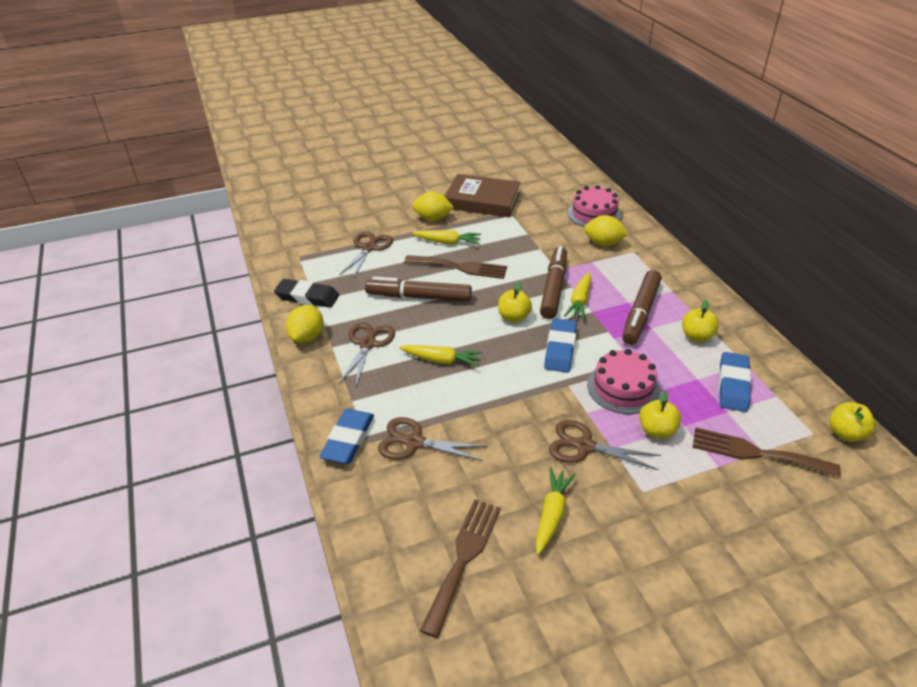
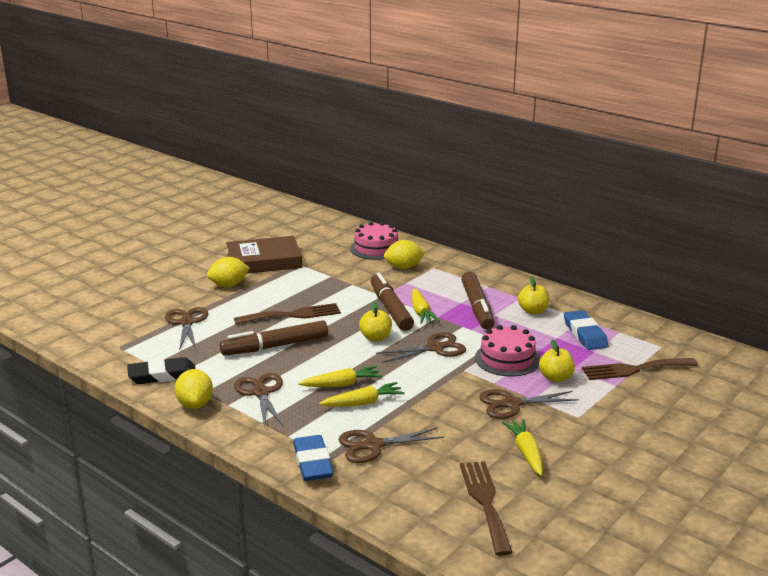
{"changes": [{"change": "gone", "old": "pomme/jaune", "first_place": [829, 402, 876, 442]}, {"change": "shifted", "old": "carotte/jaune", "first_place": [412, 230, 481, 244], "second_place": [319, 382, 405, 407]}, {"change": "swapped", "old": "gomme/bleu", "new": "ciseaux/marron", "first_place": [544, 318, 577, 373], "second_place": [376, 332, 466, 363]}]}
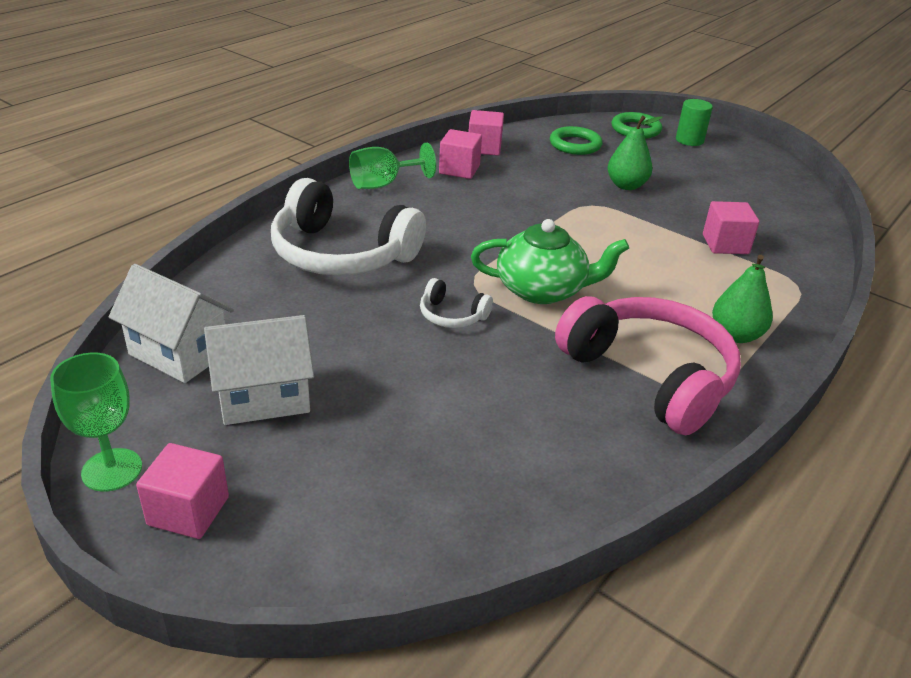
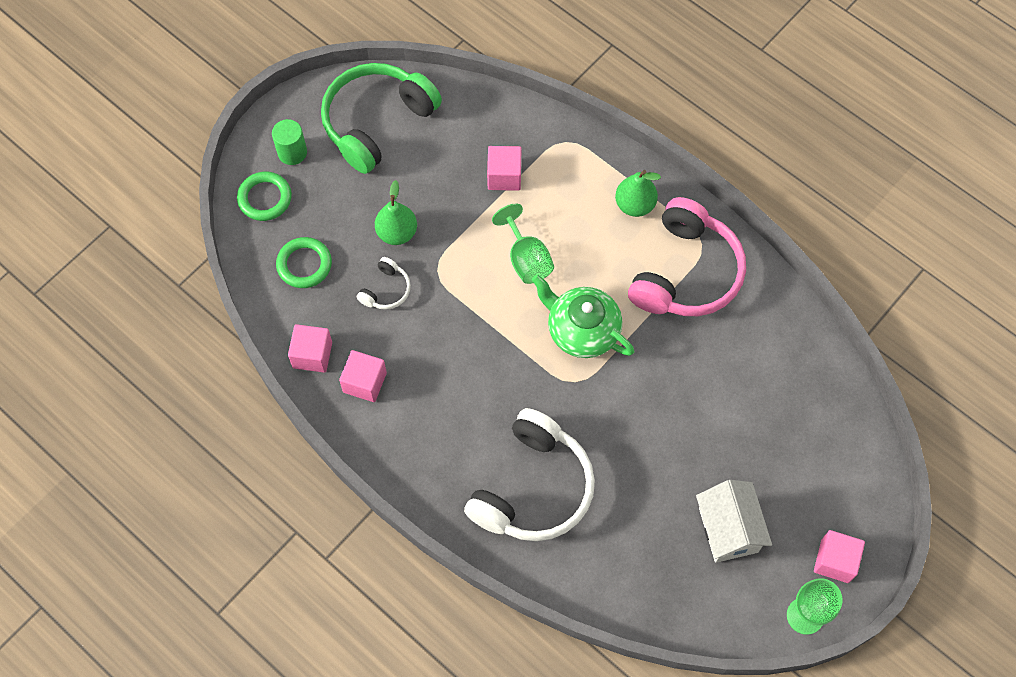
{"changes": [{"change": "gone", "old": "maison/blanc", "first_place": [109, 264, 234, 383]}, {"change": "new", "new": "casque audio/vert", "second_place": [321, 63, 442, 174]}, {"change": "shifted", "old": "verre à pied/vert", "first_place": [349, 143, 436, 189], "second_place": [492, 204, 554, 284]}, {"change": "shifted", "old": "casque audio/blanc", "first_place": [420, 278, 493, 328], "second_place": [357, 257, 411, 310]}, {"change": "rotated", "old": "théière/vert", "first_place": [471, 219, 629, 304], "second_place": [532, 274, 634, 358], "degrees": -60}, {"change": "rotated", "old": "casque audio/rose", "first_place": [555, 296, 741, 435], "second_place": [628, 197, 746, 316], "degrees": 150}]}
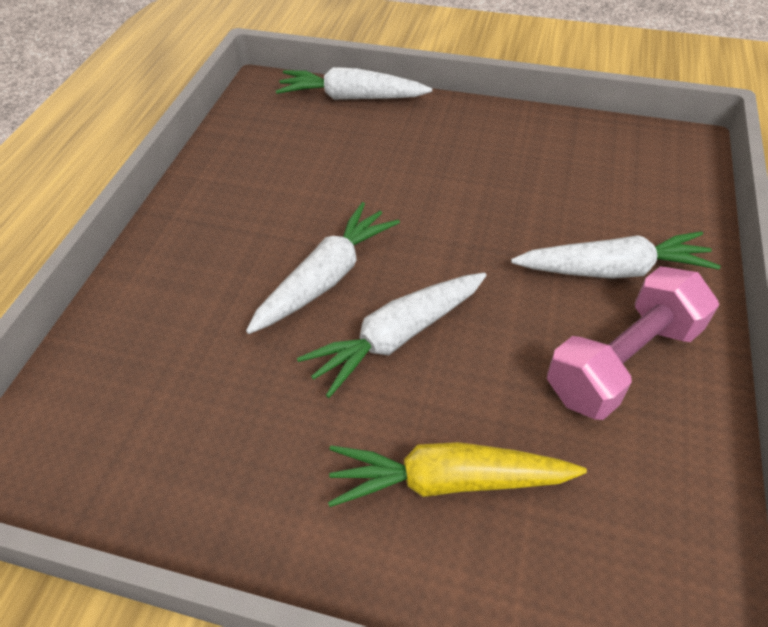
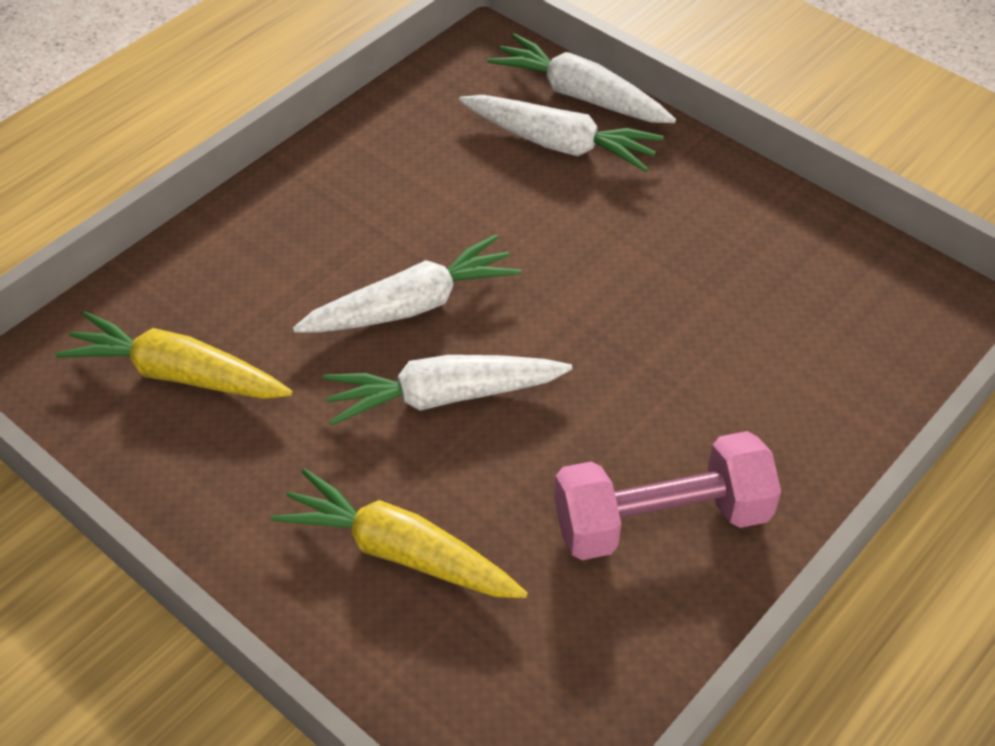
{"changes": [{"change": "new", "new": "carotte/jaune", "second_place": [55, 311, 293, 399]}, {"change": "shifted", "old": "carotte/blanc", "first_place": [511, 231, 721, 279], "second_place": [459, 95, 664, 172]}]}
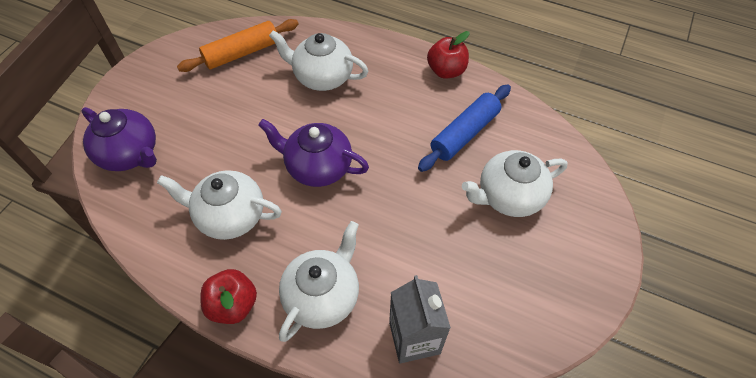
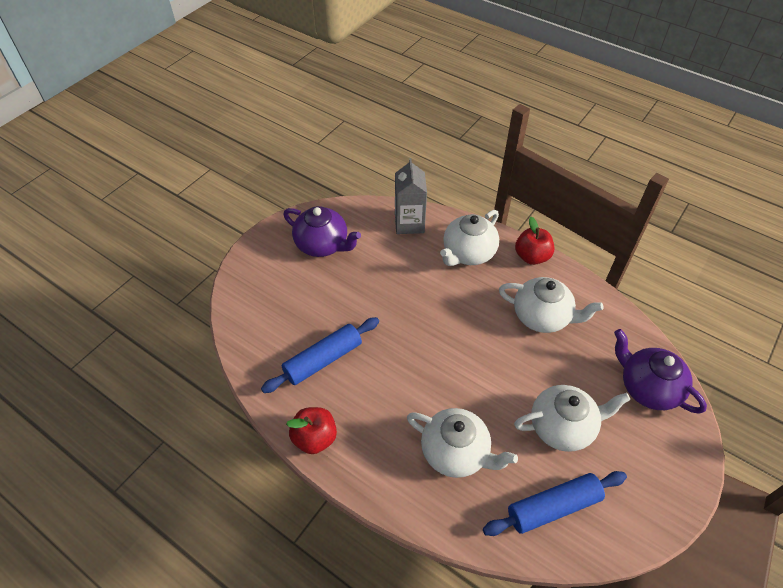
{"changes": [{"change": "shifted", "old": "théière/violet", "first_place": [258, 119, 369, 187], "second_place": [283, 206, 361, 257]}, {"change": "shifted", "old": "théière/blanc", "first_place": [462, 150, 568, 217], "second_place": [514, 385, 630, 452]}, {"change": "repainted", "old": "rouleau à pâtisserie/orange", "new": "rouleau à pâtisserie/bleu", "first_place": [177, 19, 298, 72], "second_place": [483, 471, 627, 536]}]}
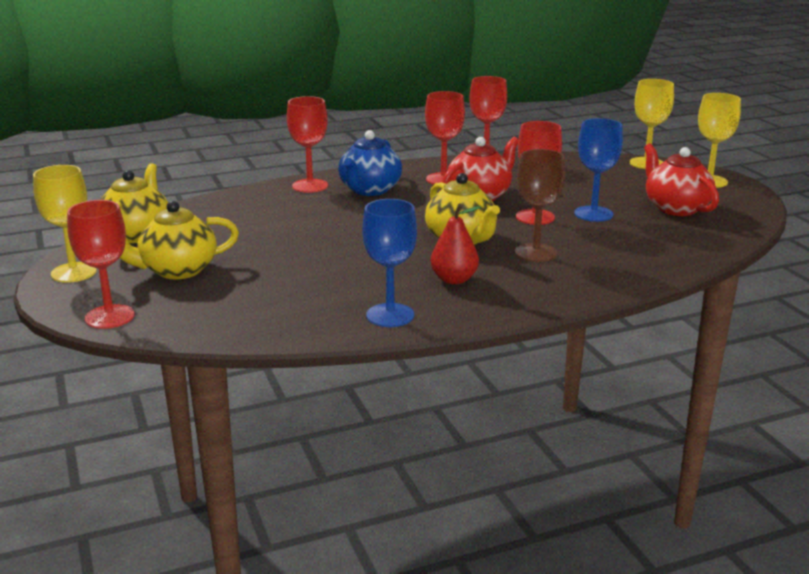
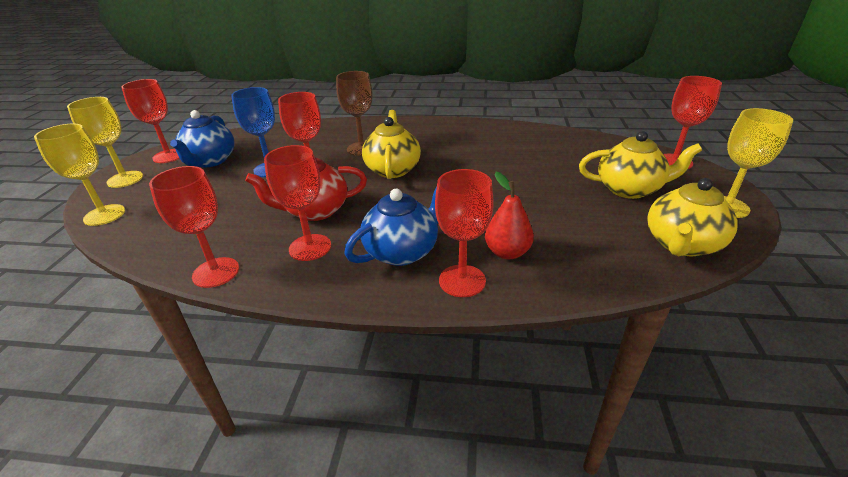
{"changes": [{"change": "gone", "old": "verre à pied/bleu", "first_place": [362, 199, 417, 327]}, {"change": "new", "new": "verre à pied/rouge", "second_place": [122, 79, 180, 163]}, {"change": "shifted", "old": "poire/rouge", "first_place": [431, 203, 481, 284], "second_place": [485, 172, 534, 259]}, {"change": "repainted", "old": "théière/rouge", "new": "théière/bleu", "first_place": [644, 143, 719, 216], "second_place": [170, 110, 235, 167]}]}
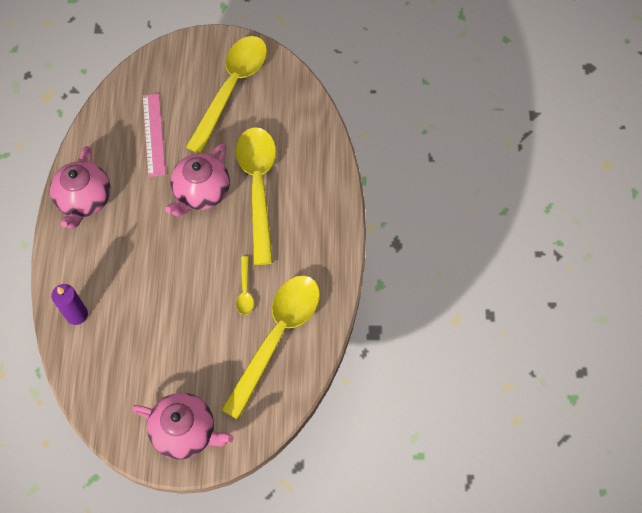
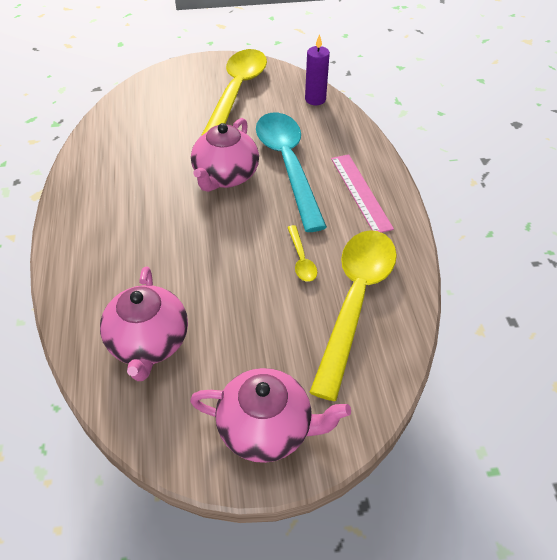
{"changes": [{"change": "shifted", "old": "théière/rose", "first_place": [50, 146, 111, 229], "second_place": [100, 267, 188, 381]}, {"change": "shifted", "old": "bougie/violet", "first_place": [51, 284, 88, 325], "second_place": [305, 34, 330, 105]}, {"change": "shifted", "old": "règle/rose", "first_place": [143, 93, 166, 177], "second_place": [331, 154, 394, 233]}, {"change": "repainted", "old": "cuillère/jaune", "new": "cuillère/turquoise", "first_place": [236, 127, 276, 265], "second_place": [256, 113, 327, 232]}]}
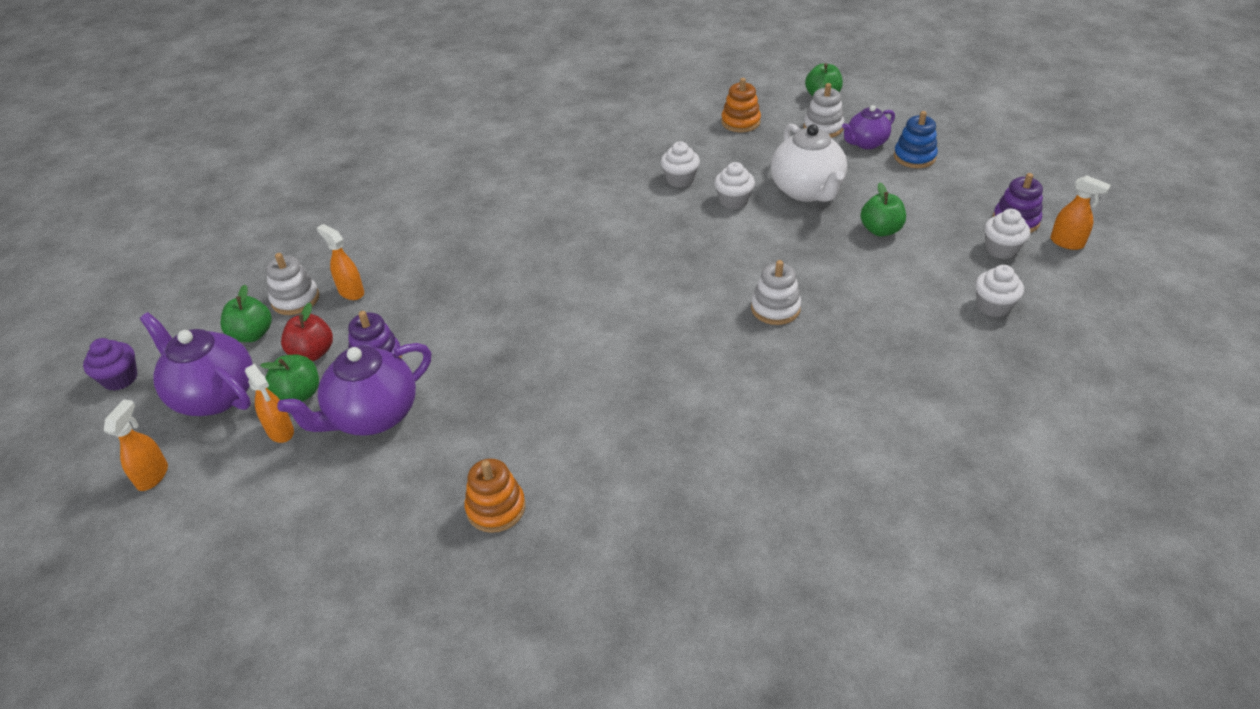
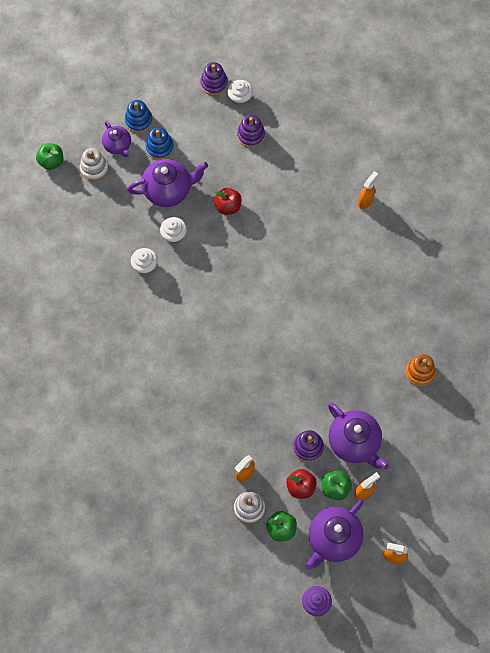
{"changes": [{"change": "gone", "old": "jouet à empiler/orange", "first_place": [721, 78, 761, 132]}, {"change": "gone", "old": "jouet à empiler/blanc", "first_place": [751, 260, 801, 325]}, {"change": "gone", "old": "pomme/vert", "first_place": [860, 183, 906, 237]}, {"change": "gone", "old": "muffin/blanc", "first_place": [975, 265, 1024, 317]}, {"change": "new", "new": "jouet à empiler/bleu", "second_place": [146, 127, 174, 160]}, {"change": "new", "new": "pomme/rouge", "second_place": [214, 188, 242, 215]}, {"change": "new", "new": "jouet à empiler/violet", "second_place": [237, 115, 265, 148]}, {"change": "shifted", "old": "vaporisateur/orange", "first_place": [1050, 175, 1111, 250], "second_place": [358, 171, 378, 209]}, {"change": "repainted", "old": "théière/blanc", "new": "théière/violet", "first_place": [771, 124, 847, 202], "second_place": [127, 159, 208, 207]}]}
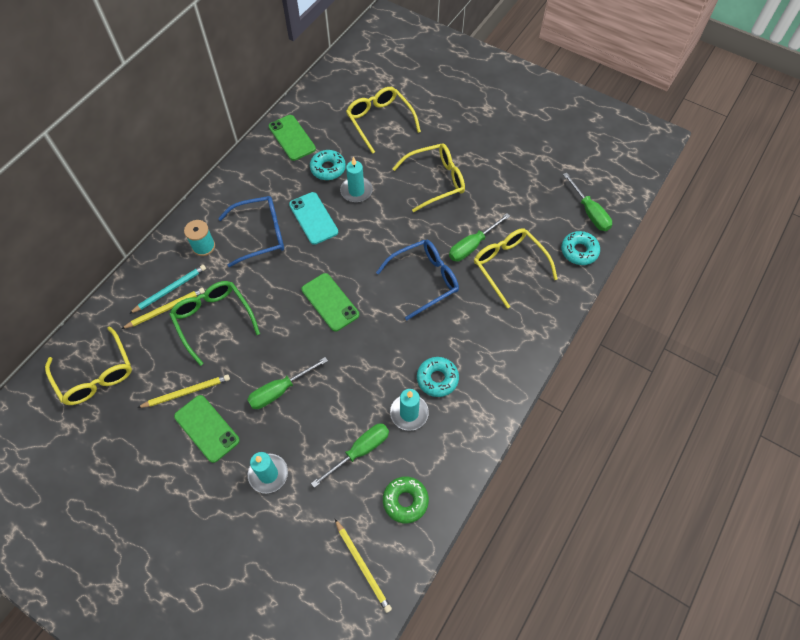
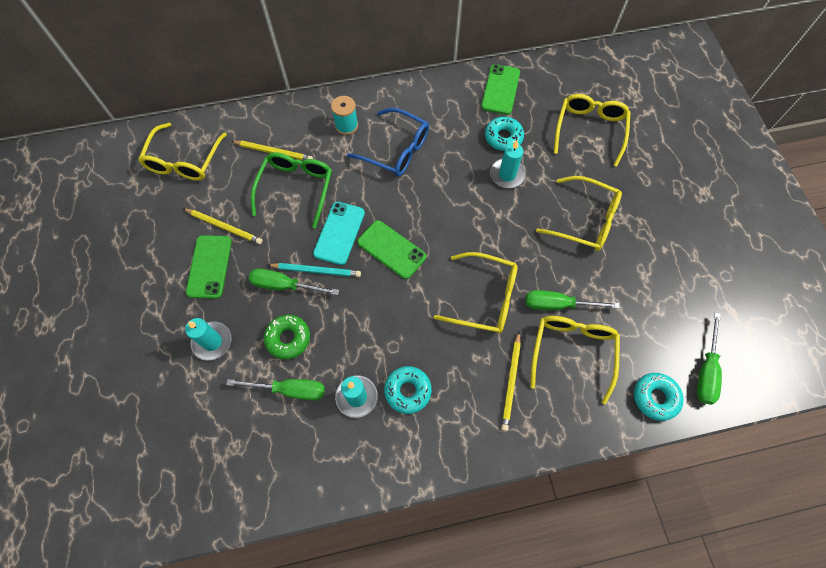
{"changes": [{"change": "shifted", "old": "crayon/turquoise", "first_place": [129, 265, 206, 314], "second_place": [268, 263, 361, 277]}, {"change": "shifted", "old": "téléphone/turquoise", "first_place": [289, 192, 338, 245], "second_place": [313, 202, 365, 265]}, {"change": "shifted", "old": "crayon/jaune", "first_place": [335, 519, 392, 613], "second_place": [501, 332, 521, 431]}, {"change": "shifted", "old": "beignet/vert", "first_place": [383, 477, 429, 523], "second_place": [264, 315, 310, 359]}, {"change": "repainted", "old": "lunettes/bleu", "new": "lunettes/jaune", "first_place": [376, 240, 459, 320], "second_place": [434, 252, 518, 333]}, {"change": "rotated", "old": "téléphone/vert", "first_place": [302, 273, 359, 332], "second_place": [357, 220, 426, 279], "degrees": -60}]}
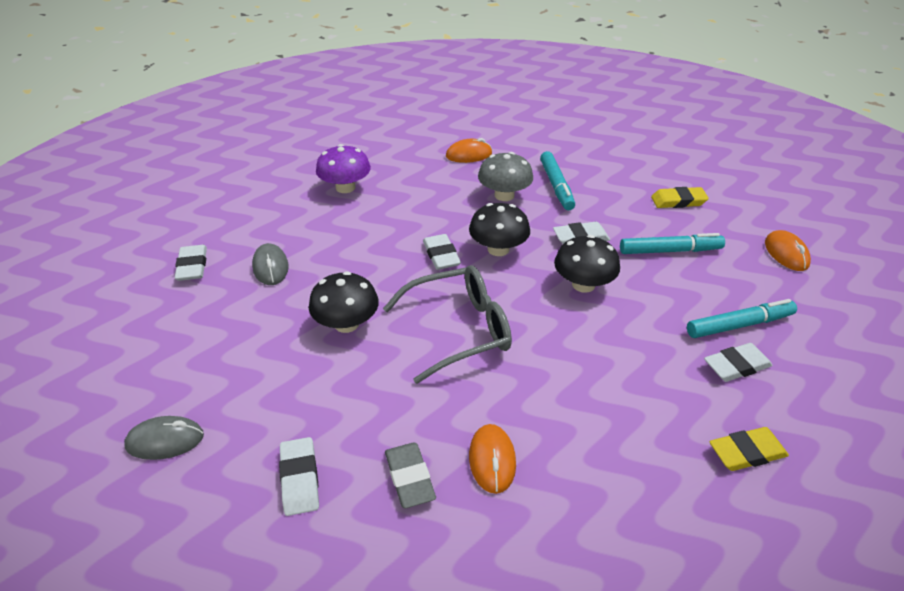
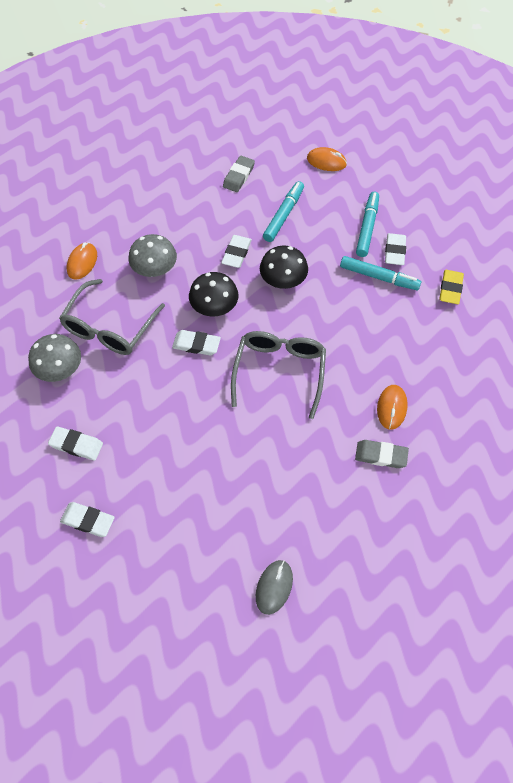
{"changes": [{"change": "gone", "old": "souris/gris", "first_place": [252, 243, 289, 285]}, {"change": "gone", "old": "champignon/noir", "first_place": [309, 271, 379, 333]}, {"change": "new", "new": "lunettes/gris", "second_place": [59, 279, 165, 355]}, {"change": "shifted", "old": "gomme/blanc", "first_place": [279, 437, 319, 516], "second_place": [48, 426, 103, 461]}, {"change": "shifted", "old": "feutre/turquoise", "first_place": [540, 151, 575, 210], "second_place": [340, 256, 421, 290]}, {"change": "repainted", "old": "champignon/violet", "new": "champignon/gris", "first_place": [316, 144, 371, 193], "second_place": [28, 334, 81, 382]}, {"change": "repainted", "old": "gomme/jaune", "new": "gomme/gris", "first_place": [651, 187, 709, 208], "second_place": [223, 156, 255, 192]}, {"change": "rotated", "old": "souris/orange", "first_place": [469, 424, 516, 494], "second_place": [377, 385, 408, 430], "degrees": 75}]}
